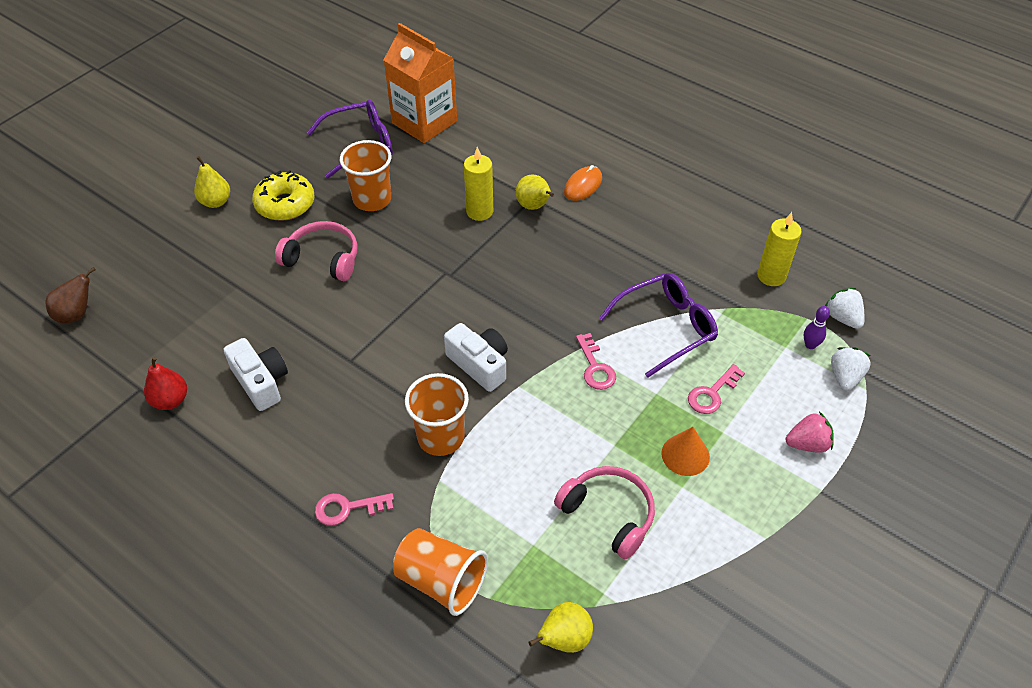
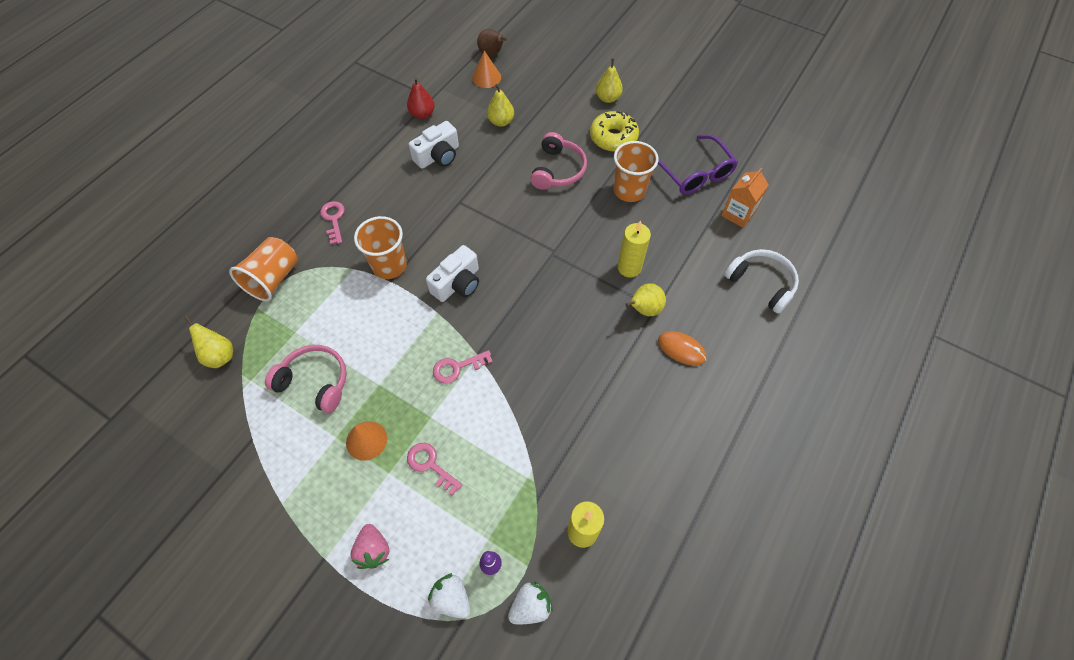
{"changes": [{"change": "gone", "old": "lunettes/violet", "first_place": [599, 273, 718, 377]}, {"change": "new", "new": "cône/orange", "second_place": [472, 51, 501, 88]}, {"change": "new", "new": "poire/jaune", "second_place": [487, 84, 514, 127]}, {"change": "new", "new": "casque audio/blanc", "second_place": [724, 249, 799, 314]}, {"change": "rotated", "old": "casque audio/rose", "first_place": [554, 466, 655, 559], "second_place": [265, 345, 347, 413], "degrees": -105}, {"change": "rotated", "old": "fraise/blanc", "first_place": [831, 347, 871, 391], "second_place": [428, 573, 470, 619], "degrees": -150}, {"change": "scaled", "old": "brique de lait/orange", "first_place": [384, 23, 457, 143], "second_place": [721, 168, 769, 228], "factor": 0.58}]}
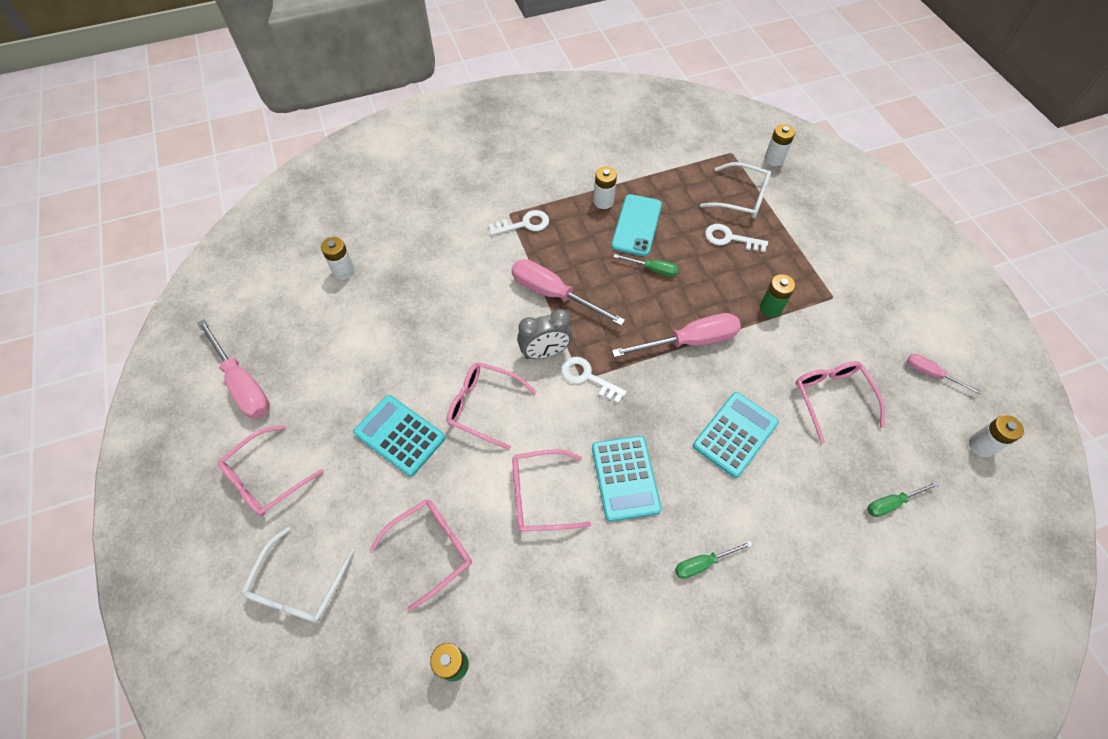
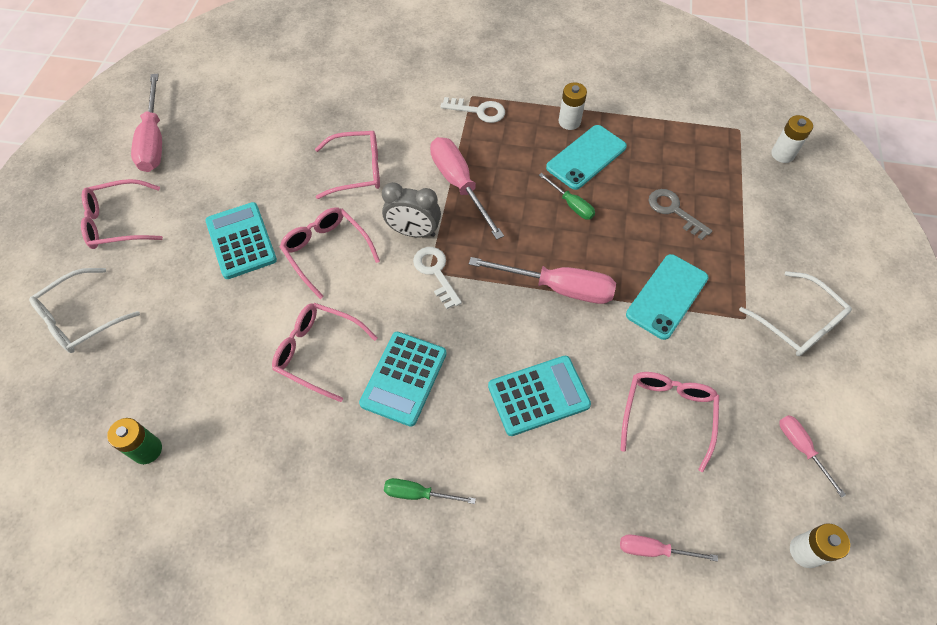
{"changes": [{"change": "gone", "old": "pile/blanc", "first_place": [321, 237, 355, 280]}, {"change": "shifted", "old": "lunettes/rose", "first_place": [370, 499, 472, 611], "second_place": [315, 131, 380, 199]}, {"change": "shifted", "old": "lunettes/blanc", "first_place": [700, 162, 771, 218], "second_place": [739, 271, 852, 356]}, {"change": "swapped", "old": "pile/vert", "new": "téléphone/turquoise", "first_place": [760, 274, 796, 317], "second_place": [626, 254, 708, 340]}, {"change": "repainted", "old": "clé/blanc", "new": "clé/gris", "first_place": [705, 224, 768, 252], "second_place": [648, 189, 713, 240]}, {"change": "repainted", "old": "tournevis/vert", "new": "tournevis/rose", "first_place": [867, 482, 939, 517], "second_place": [620, 534, 718, 562]}]}
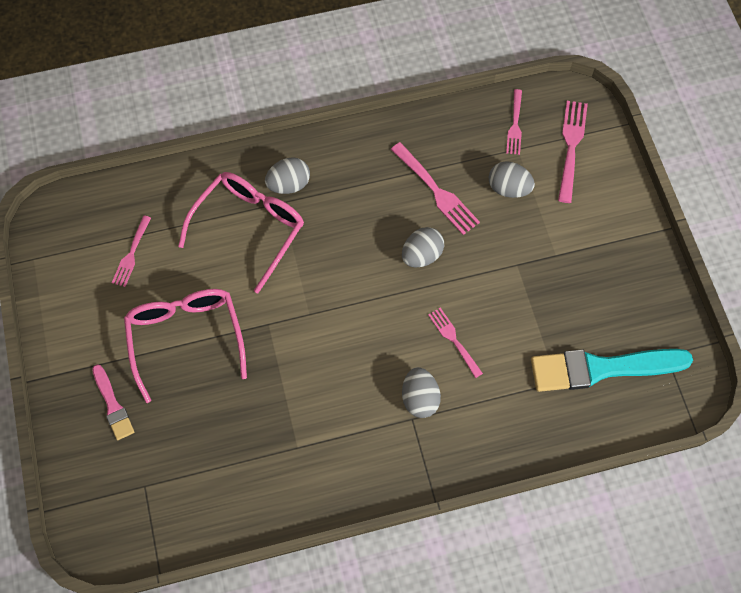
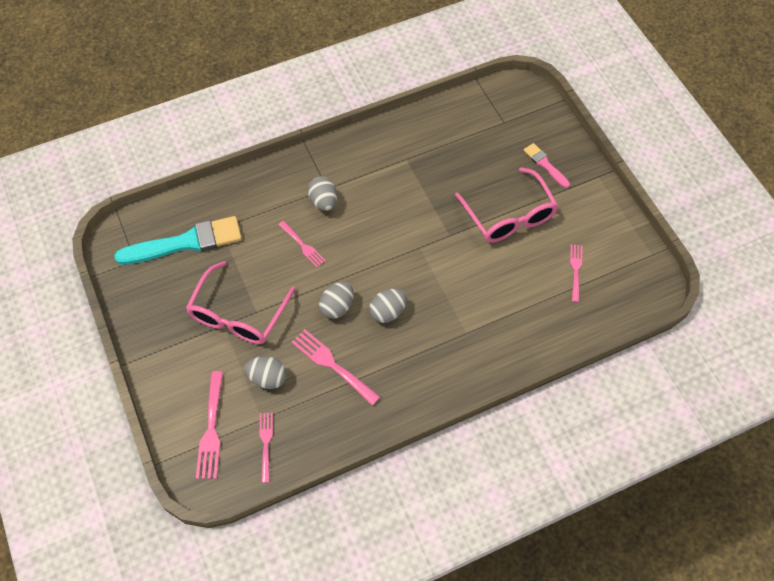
{"changes": [{"change": "shifted", "old": "lunettes/rose", "first_place": [178, 172, 304, 293], "second_place": [186, 261, 295, 344]}, {"change": "shifted", "old": "œuf/gris", "first_place": [265, 157, 310, 194], "second_place": [369, 289, 407, 323]}]}
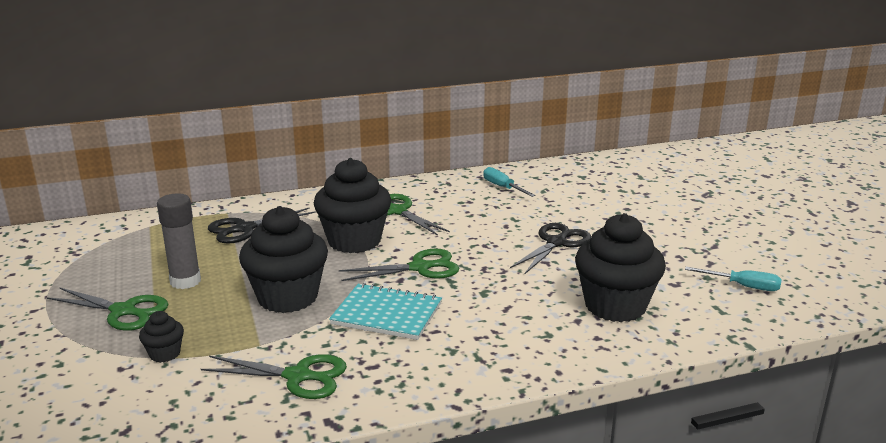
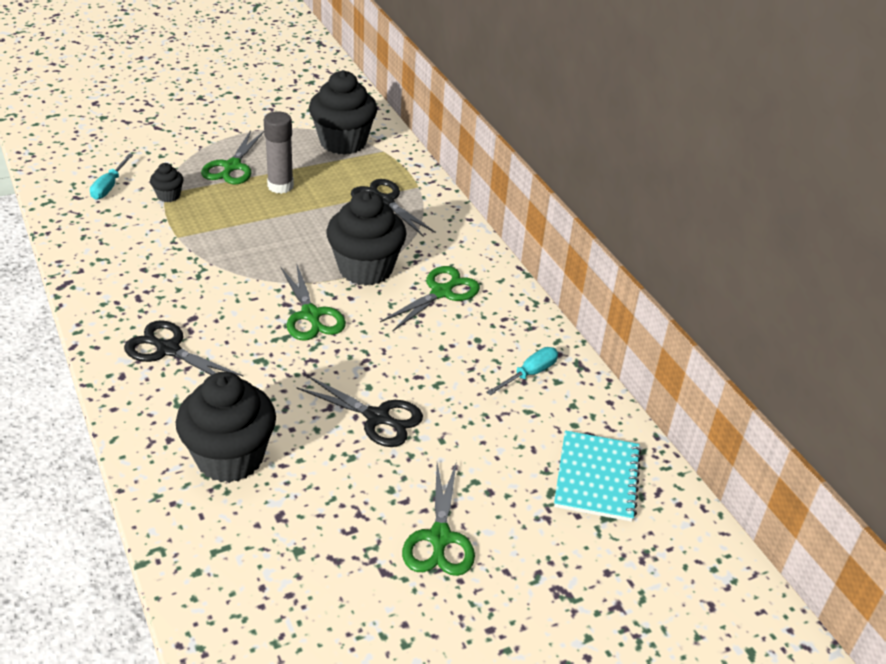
{"changes": [{"change": "new", "new": "ciseaux/noir", "second_place": [124, 320, 243, 376]}, {"change": "shifted", "old": "ciseaux/vert", "first_place": [201, 354, 347, 399], "second_place": [402, 461, 475, 576]}, {"change": "shifted", "old": "muffin/noir", "first_place": [239, 206, 328, 313], "second_place": [309, 70, 377, 155]}, {"change": "shifted", "old": "carnet/turquoise", "first_place": [329, 283, 442, 340], "second_place": [554, 431, 641, 522]}, {"change": "shifted", "old": "tournevis/turquoise", "first_place": [685, 267, 782, 291], "second_place": [90, 154, 133, 200]}]}
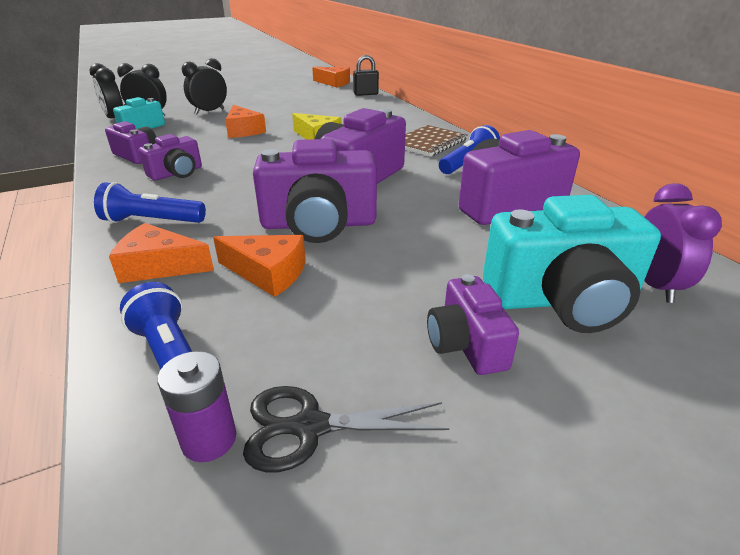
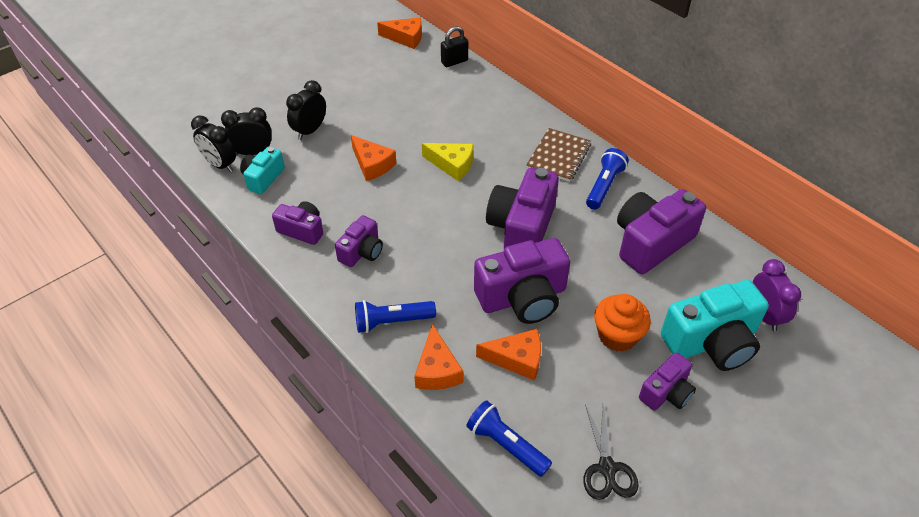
{"changes": [{"change": "gone", "old": "pile/violet", "first_place": [157, 351, 236, 462]}, {"change": "new", "new": "muffin/orange", "second_place": [594, 294, 651, 352]}, {"change": "rotated", "old": "fromage/orange", "first_place": [109, 223, 214, 283], "second_place": [414, 324, 463, 390], "degrees": -90}, {"change": "rotated", "old": "ciseaux/noir", "first_place": [243, 386, 449, 472], "second_place": [583, 404, 639, 500], "degrees": -75}, {"change": "rotated", "old": "appareil photo/violet", "first_place": [427, 274, 519, 375], "second_place": [639, 352, 696, 410], "degrees": -105}]}
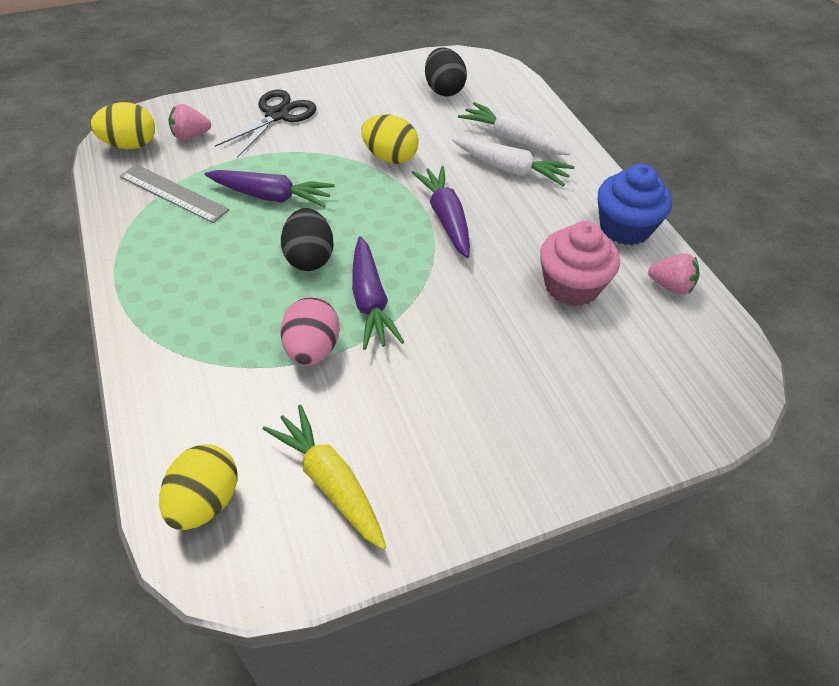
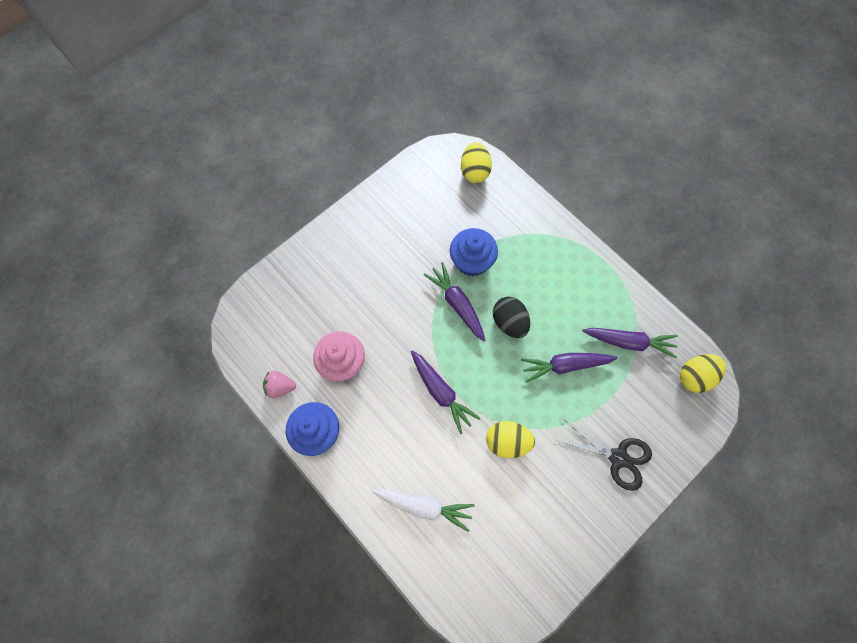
{"changes": [{"change": "gone", "old": "fraise/rose", "first_place": [169, 104, 211, 140]}, {"change": "gone", "old": "carotte/jaune", "first_place": [263, 404, 386, 550]}, {"change": "gone", "old": "œuf/noir", "first_place": [425, 48, 467, 97]}, {"change": "gone", "old": "carotte/blanc", "first_place": [452, 137, 574, 187]}, {"change": "swapped", "old": "règle/gris", "new": "carotte/violet", "first_place": [120, 164, 229, 223], "second_place": [582, 328, 678, 358]}, {"change": "swapped", "old": "œuf/rose", "new": "muffin/bleu", "first_place": [281, 297, 340, 366], "second_place": [450, 228, 498, 276]}, {"change": "rotated", "old": "ciseaux/noir", "first_place": [215, 90, 316, 158], "second_place": [556, 420, 652, 491], "degrees": -75}]}
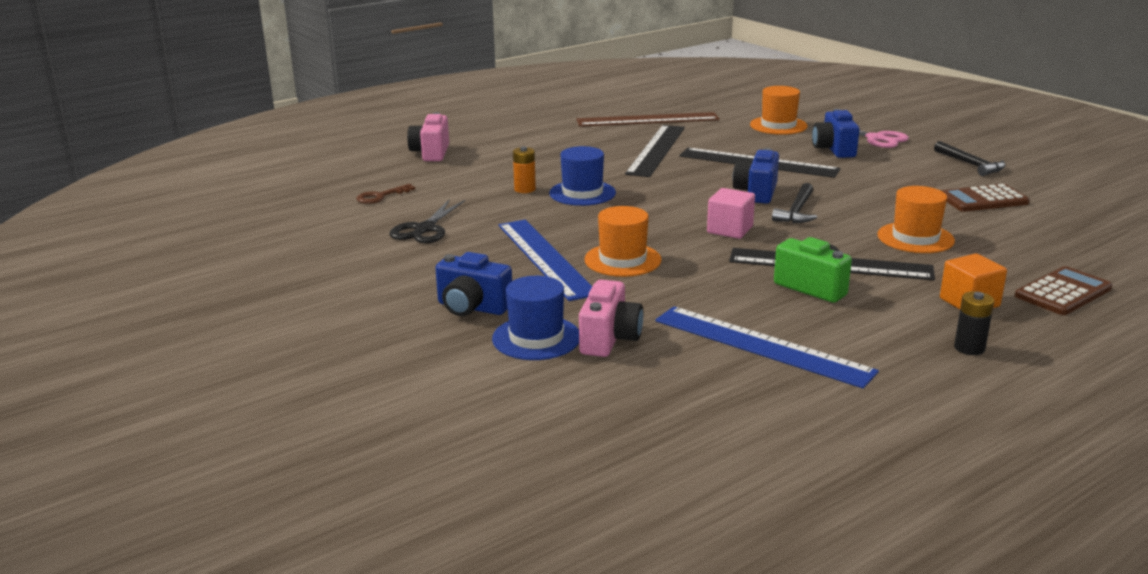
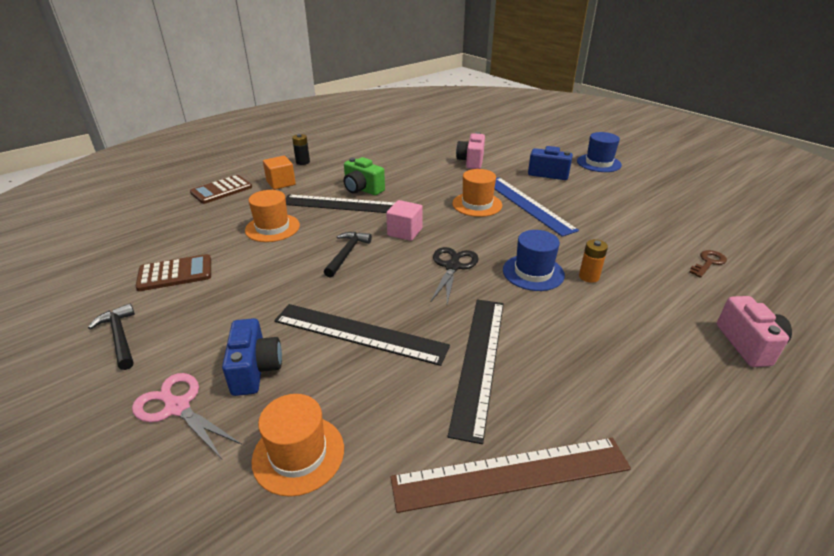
{"changes": [{"change": "gone", "old": "règle/bleu", "first_place": [655, 306, 879, 389]}, {"change": "gone", "old": "appareil photo/bleu", "first_place": [732, 148, 779, 204]}, {"change": "shifted", "old": "ciseaux/noir", "first_place": [389, 199, 465, 243], "second_place": [430, 247, 479, 304]}, {"change": "shifted", "old": "chapeau/bleu", "first_place": [492, 276, 579, 360], "second_place": [577, 132, 622, 172]}]}
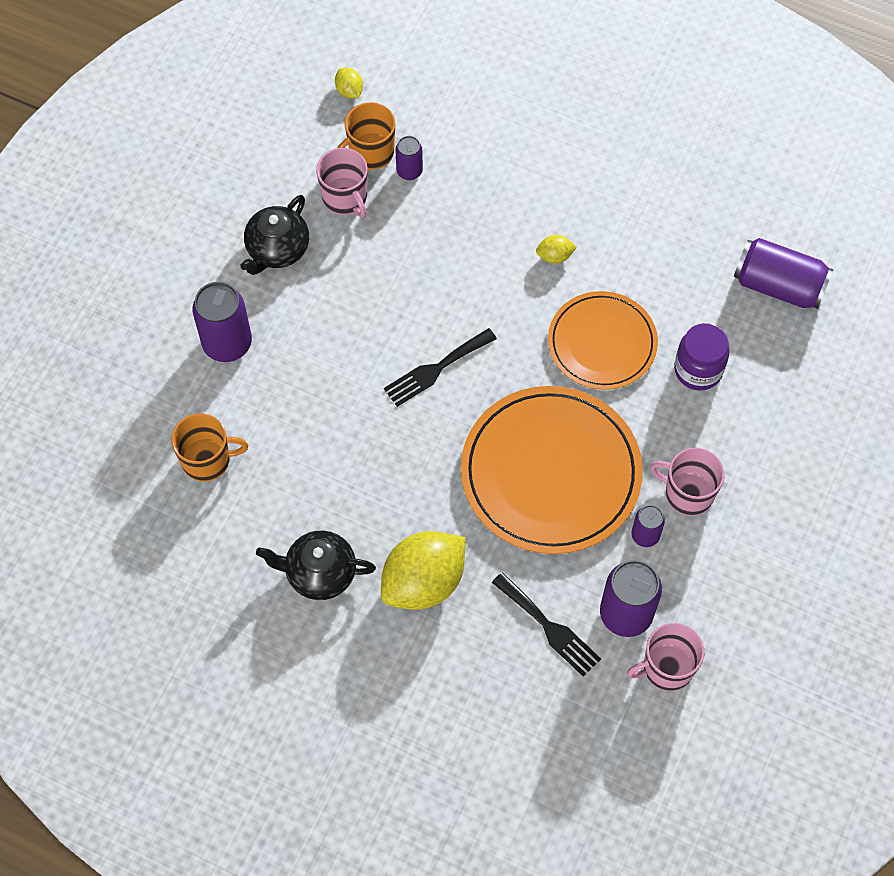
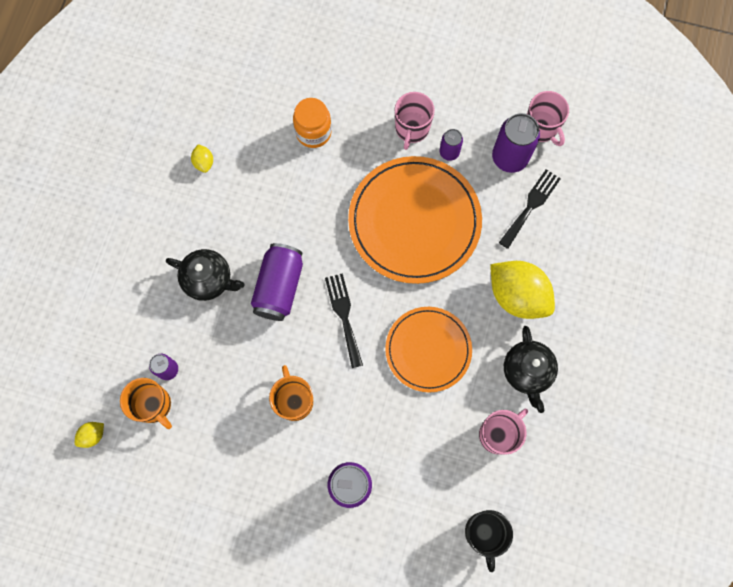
{"changes": [{"change": "new", "new": "tasse/noir", "second_place": [465, 510, 513, 572]}, {"change": "shifted", "old": "tasse/orange", "first_place": [171, 413, 248, 482], "second_place": [269, 365, 313, 421]}, {"change": "shifted", "old": "théière/noir", "first_place": [240, 195, 309, 275], "second_place": [166, 249, 244, 301]}, {"change": "shifted", "old": "tasse/rose", "first_place": [316, 148, 368, 218], "second_place": [479, 409, 528, 455]}, {"change": "shifted", "old": "citron/jaune", "first_place": [536, 235, 577, 263], "second_place": [191, 144, 213, 173]}, {"change": "shifted", "old": "assiette/orange", "first_place": [548, 291, 658, 390], "second_place": [385, 307, 472, 392]}, {"change": "shifted", "old": "canette/violet", "first_place": [734, 238, 834, 309], "second_place": [251, 243, 303, 321]}, {"change": "repainted", "old": "bocal/violet", "new": "bocal/orange", "first_place": [674, 323, 730, 391], "second_place": [293, 98, 332, 148]}, {"change": "rotated", "old": "fourchette/noir", "first_place": [384, 328, 497, 407], "second_place": [325, 273, 363, 368], "degrees": -150}]}
